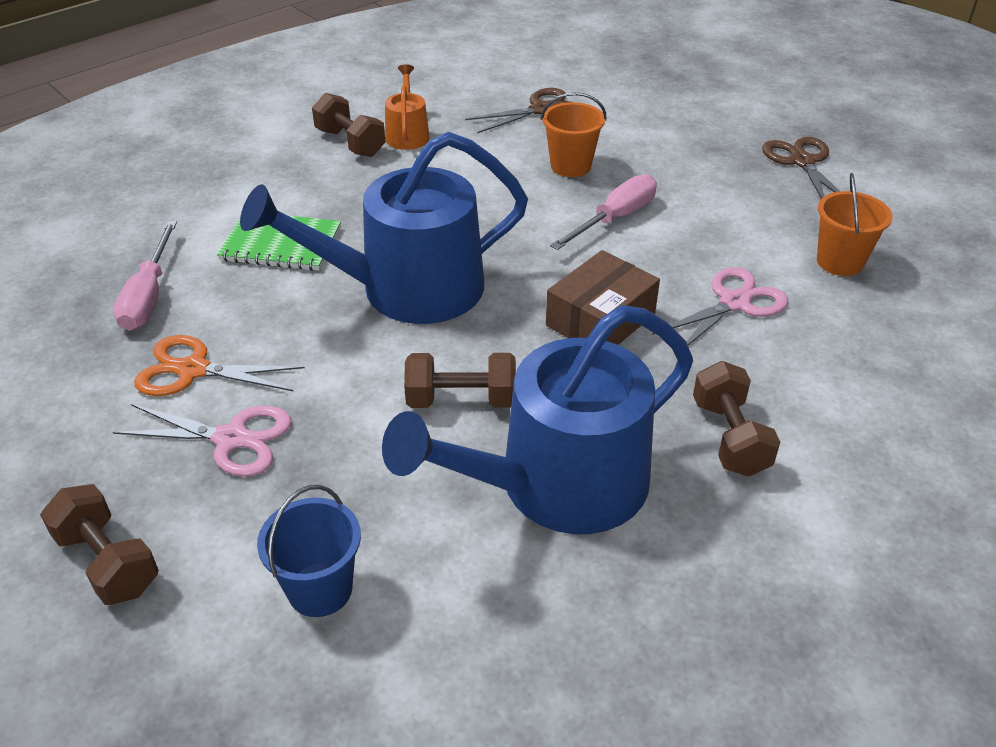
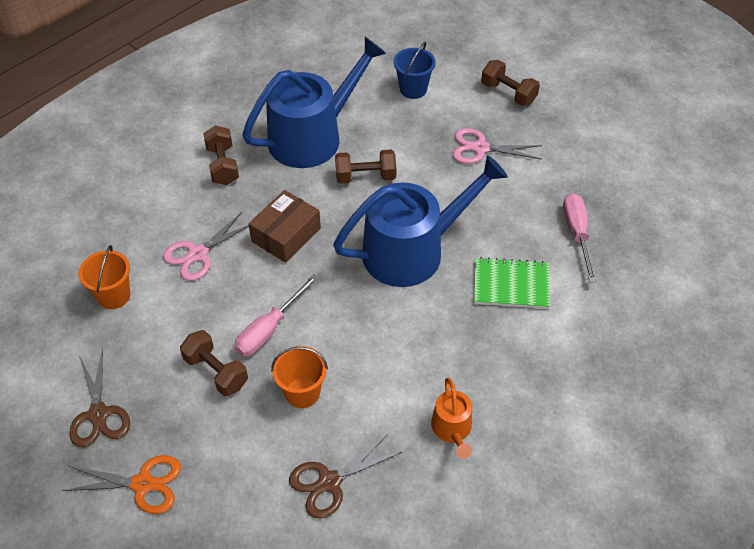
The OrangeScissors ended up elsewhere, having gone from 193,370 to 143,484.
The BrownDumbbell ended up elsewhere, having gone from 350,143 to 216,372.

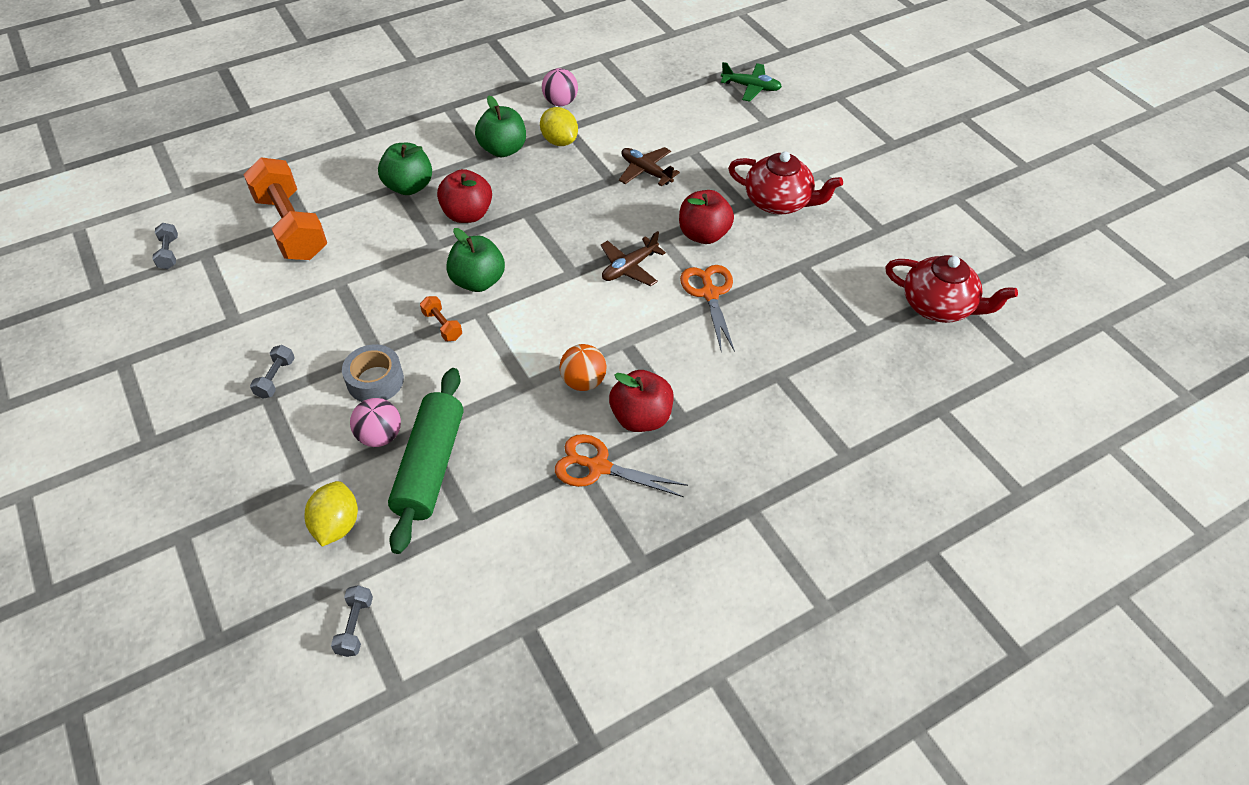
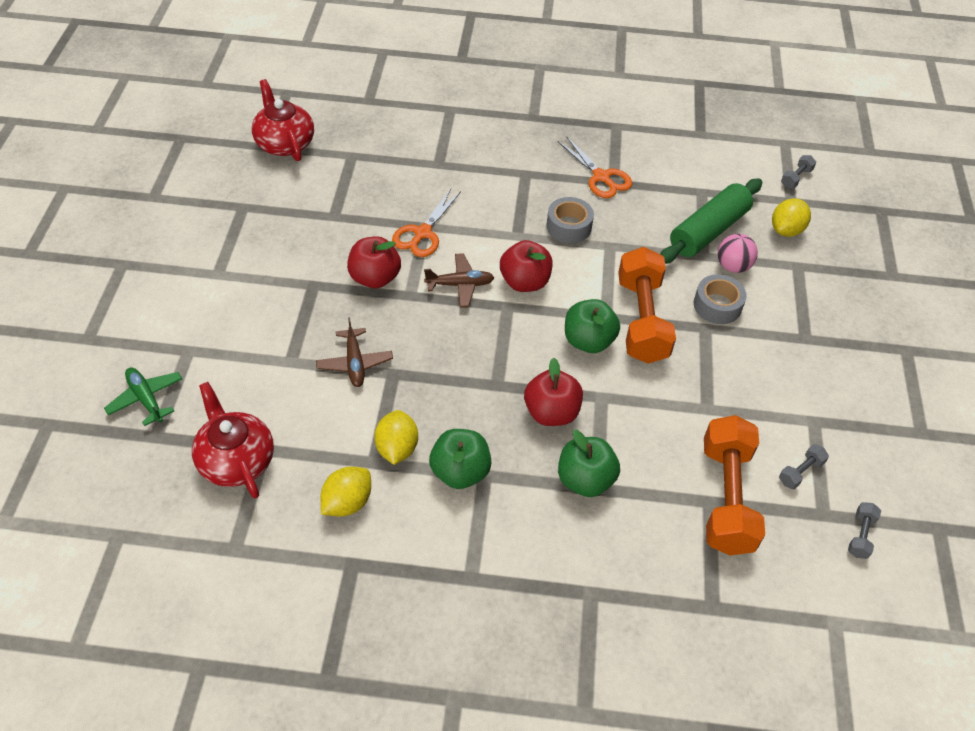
The GreyDumbbell ended up elsewhere, having gone from 276,378 to 800,472.
The RedApple ended up elsewhere, having gone from 641,417 to 525,282.
The RedTeapot ended up elsewhere, having gone from 779,202 to 236,460.
Where the PinkBall stood at 560,102, the YellowLemon came to stand at 347,502.
Where the OrangeBall stood at 583,381, the GreyTape came to stand at 569,226.
The size of the OrangeDumbbell at 442,325 changed by a factor of 2.44.

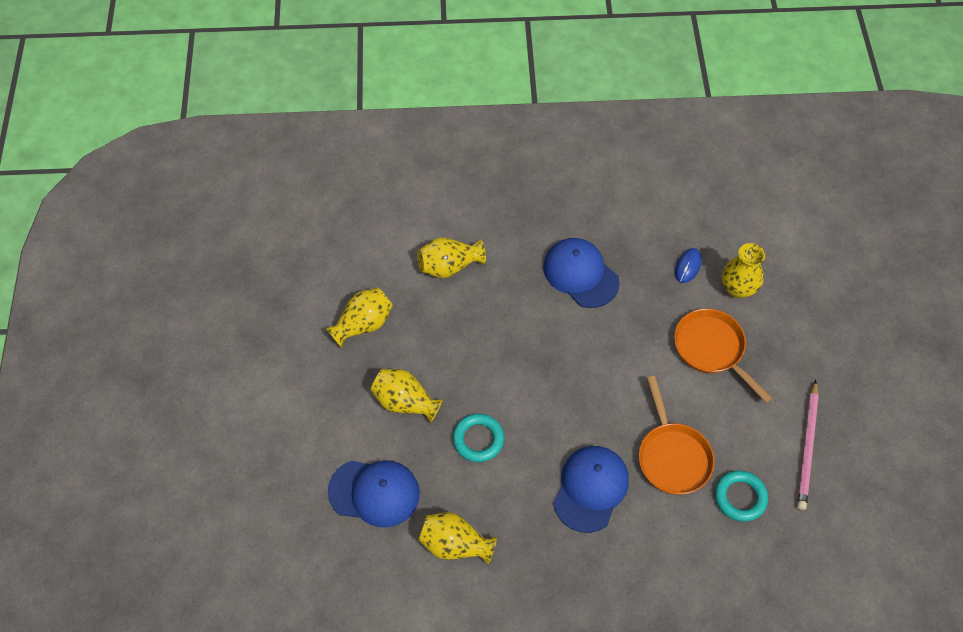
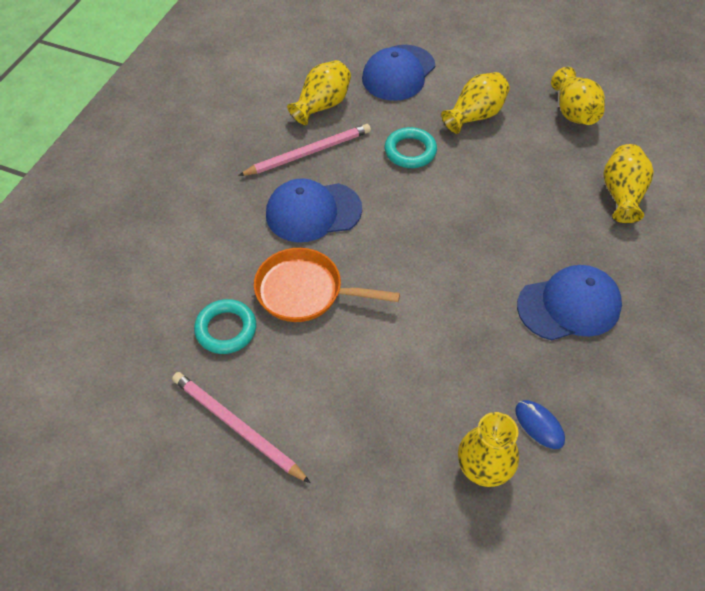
The second view lost the OrangePan at 712,349.
The second view gained the PinkPencil at 308,153.
The BlueCap at 590,489 ended up facing another way, 120 degrees clockwise from before.

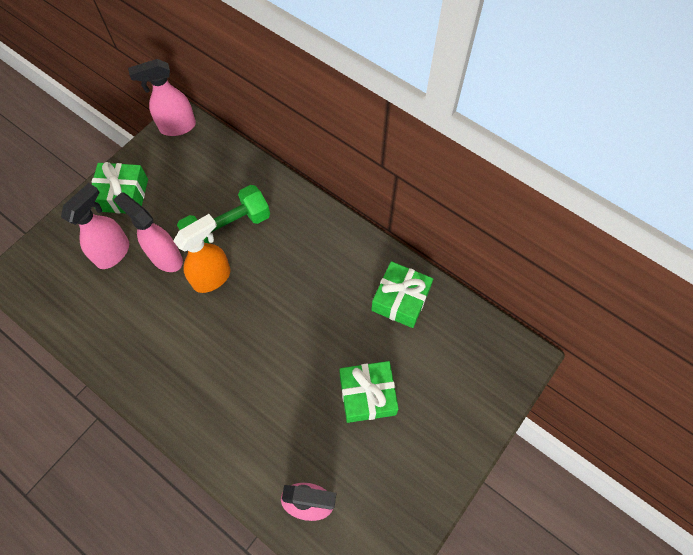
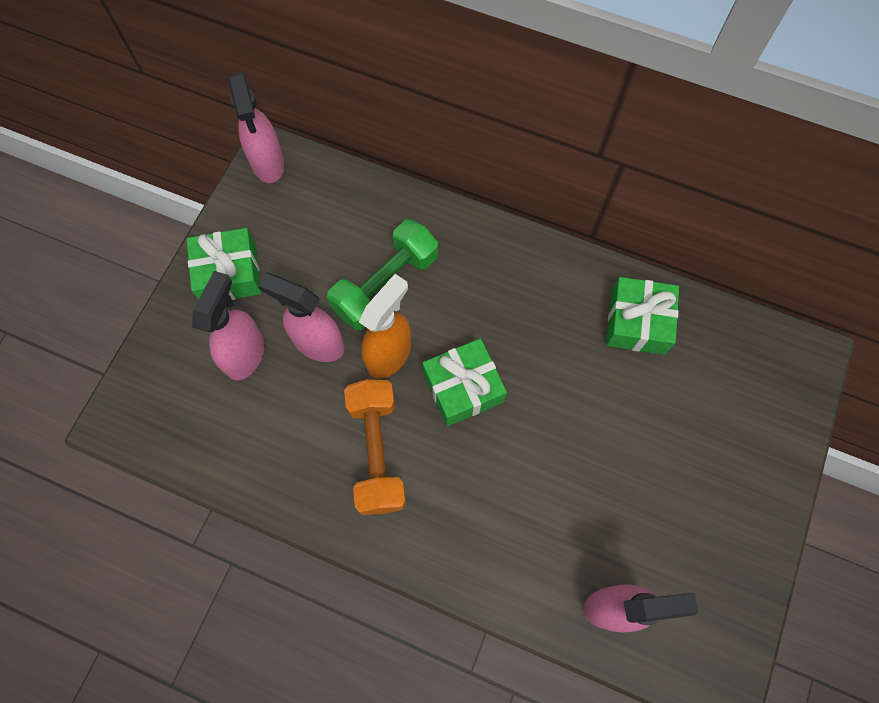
The second view gained the OrangeDumbbell at 377,452.
The GreenGift ended up elsewhere, having gone from 367,395 to 463,387.
The PinkSprayBottle at 177,127 ended up facing another way, 75 degrees counterclockwise from before.

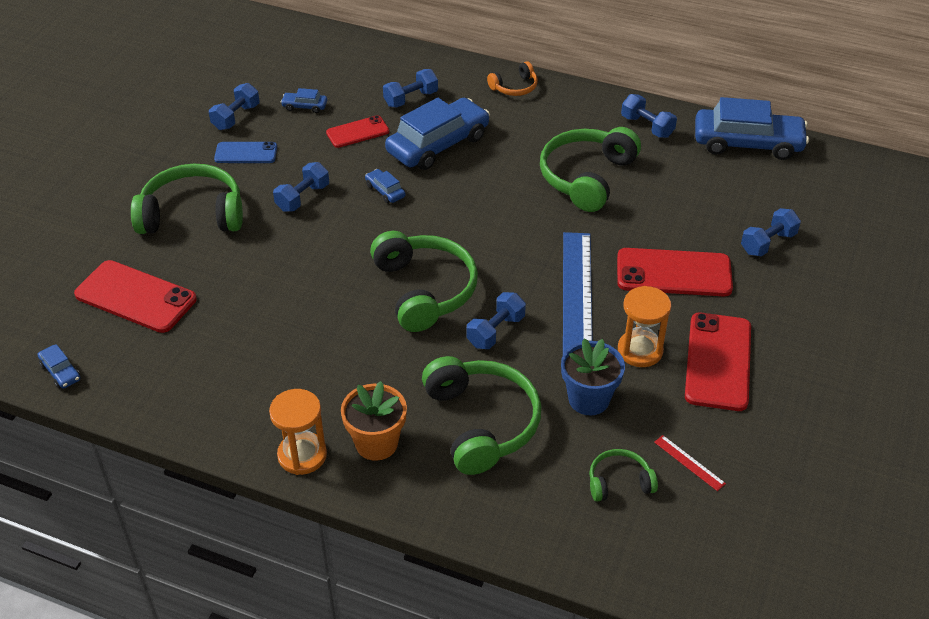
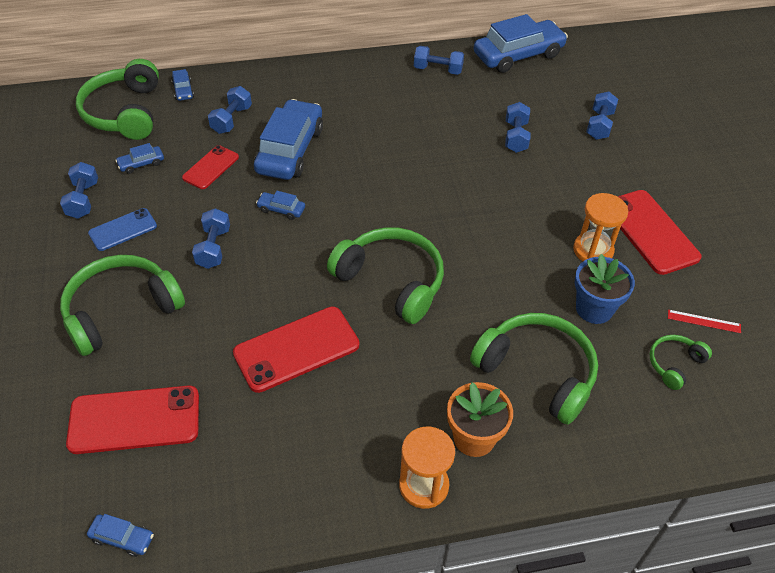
The second view lost the OrangeHeadphones at 515,87.
The second view lost the BlueRuler at 576,293.
The second view gained the BlueCar at 183,90.
The BlueDumbbell ended up elsewhere, having gone from 496,331 to 516,137.
The GreenHeadphones ended up elsewhere, having gone from 586,177 to 124,112.
The RedPhone ended up elsewhere, having gone from 673,273 to 296,349.

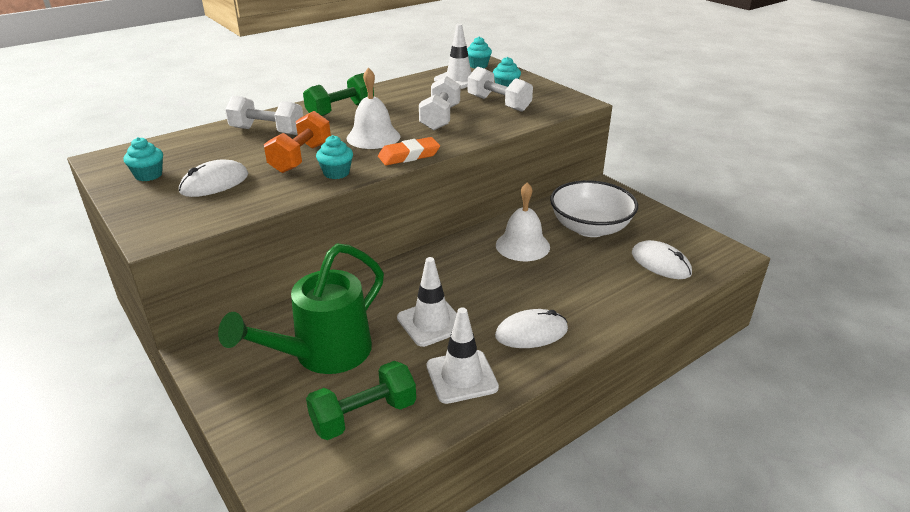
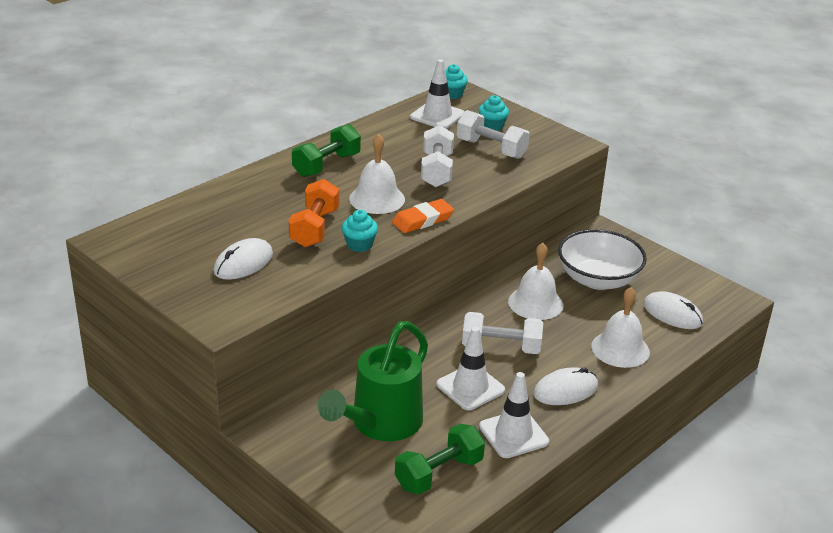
The second view lost the TurquoiseCupcake at 148,175.
The second view gained the WhiteBell at 620,349.
The WhiteDumbbell ended up elsewhere, having gone from 267,131 to 501,347.

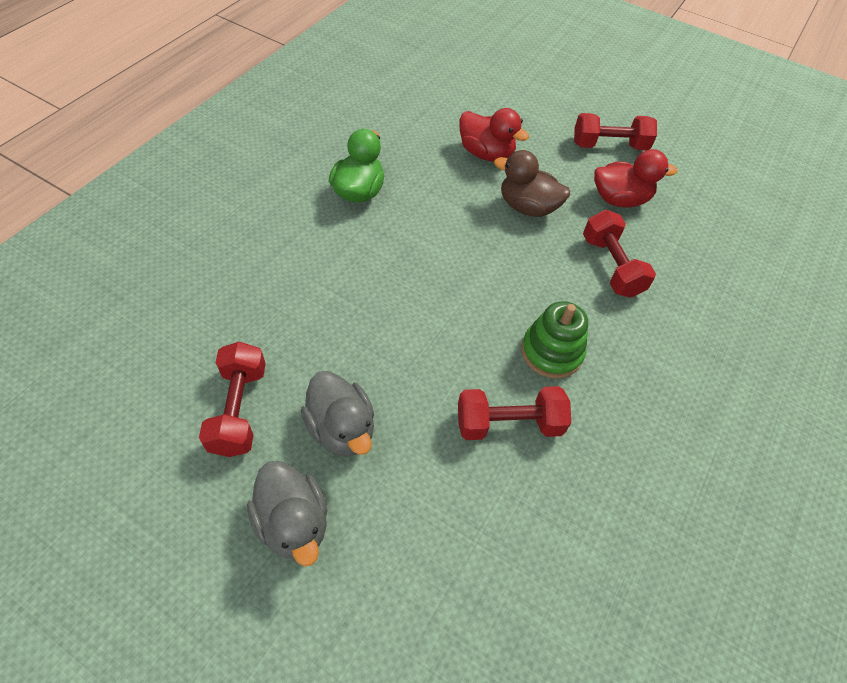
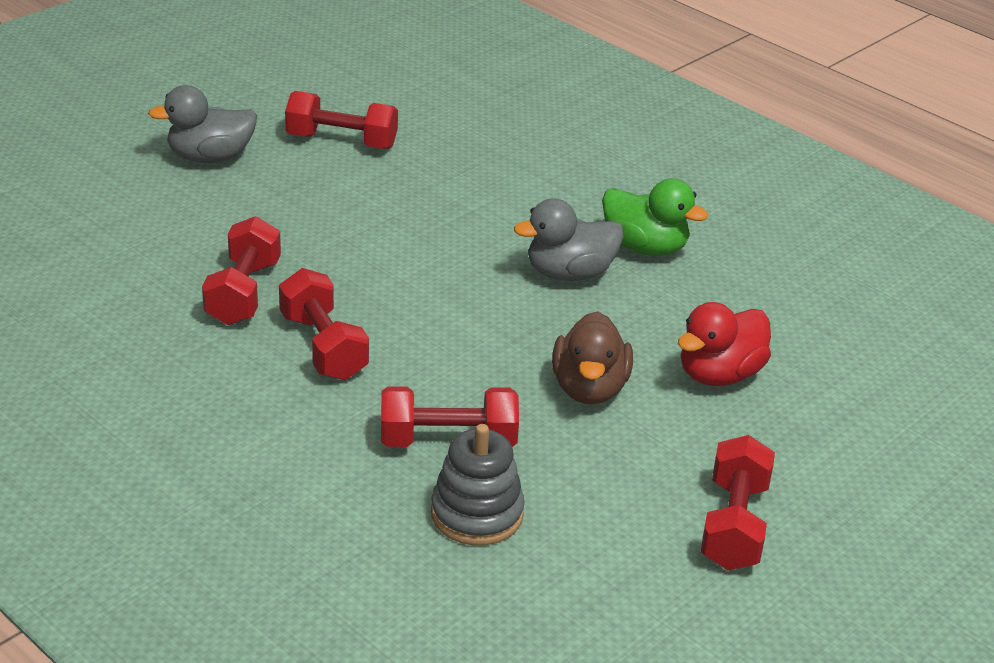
The second view lost the RedDuck at 619,199.
The second view gained the GreyStackingToy at 477,514.
The GreyDuck ended up elsewhere, having gone from 341,429 to 569,273.
Where the GreenStackingToy stood at 551,352, the RedDumbbell came to stand at 323,347.
The BrownDuck at 527,207 ended up facing another way, 150 degrees clockwise from before.

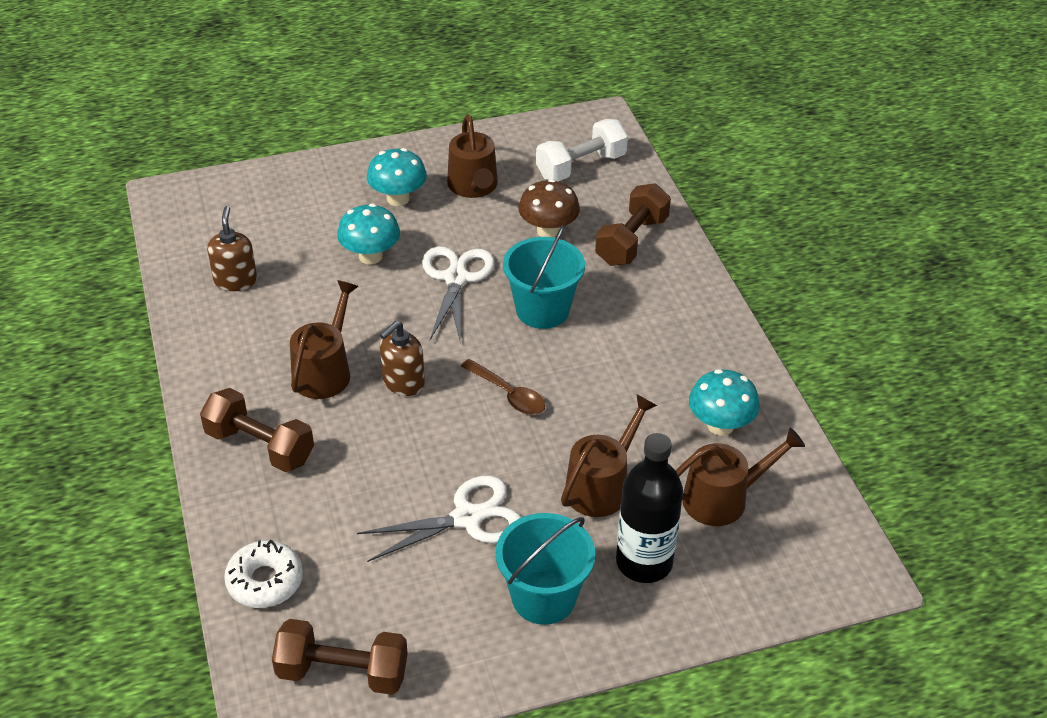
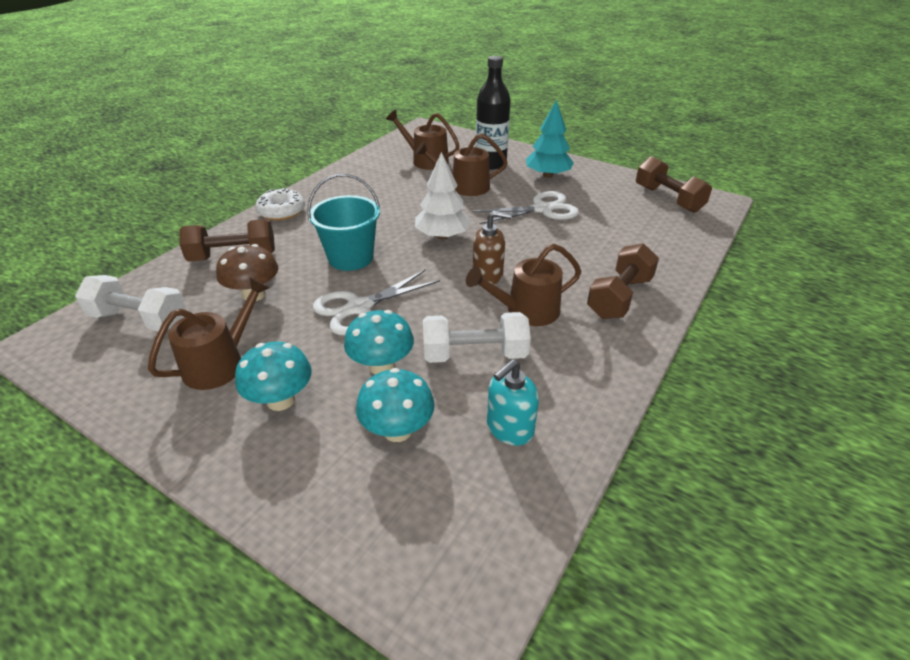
The second view gained the WhiteDumbbell at 474,354.
The WhiteDonut ended up elsewhere, having gone from 265,581 to 281,211.
The TurquoiseMushroom ended up elsewhere, having gone from 720,425 to 397,430.
Where the BrownSpoon stood at 508,394, the WhiteTree came to stand at 442,236.
Where the TurquoiseBucket stood at 543,597, the TurquoiseTree came to stand at 547,175.
What was the BrownSoapDispenser at 235,280 turned into the TurquoiseSoapDispenser at 509,429.
The BrownDumbbell at 260,446 ended up facing another way, 45 degrees clockwise from before.
The WhiteScissors at 467,518 ended up facing another way, 135 degrees clockwise from before.

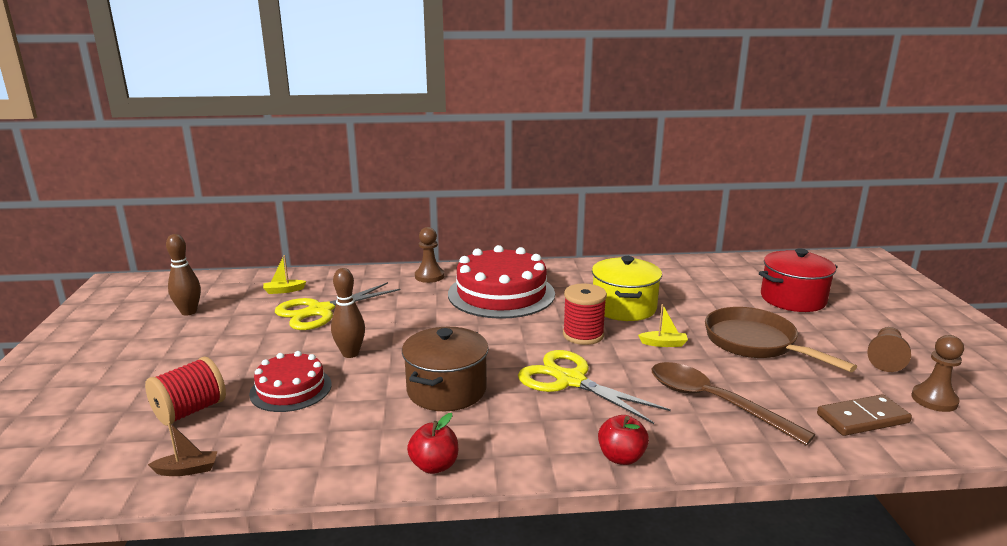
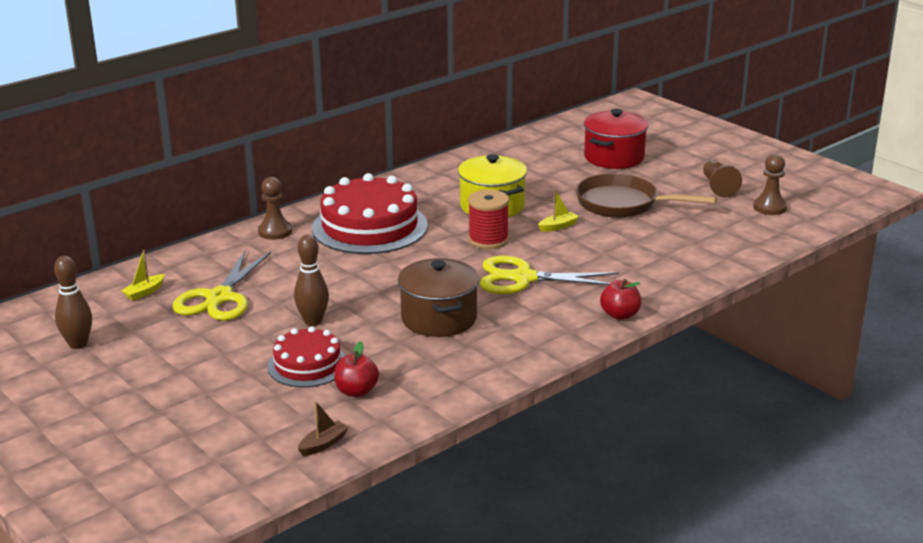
The second view lost the RedSpool at 190,411.
The second view lost the BrownSpoon at 713,402.
The second view lost the BrownDomino at 862,419.
The RedApple ended up elsewhere, having gone from 434,466 to 356,391.

